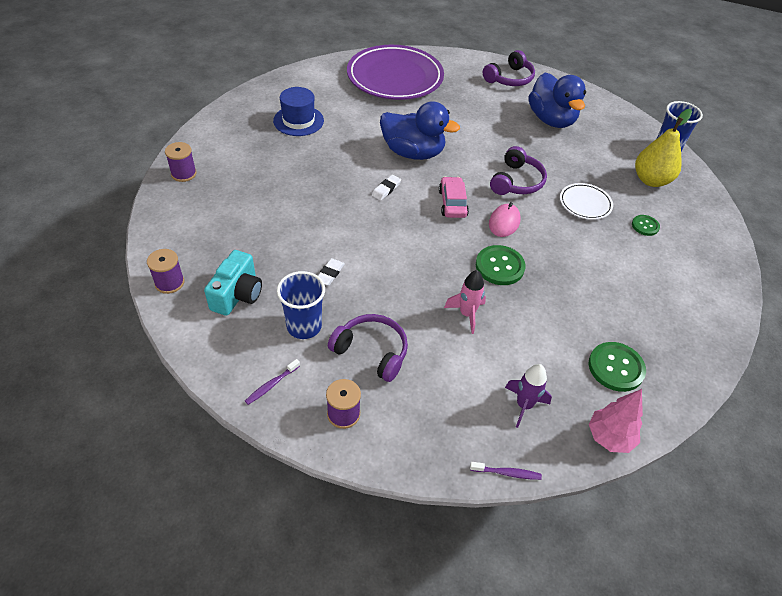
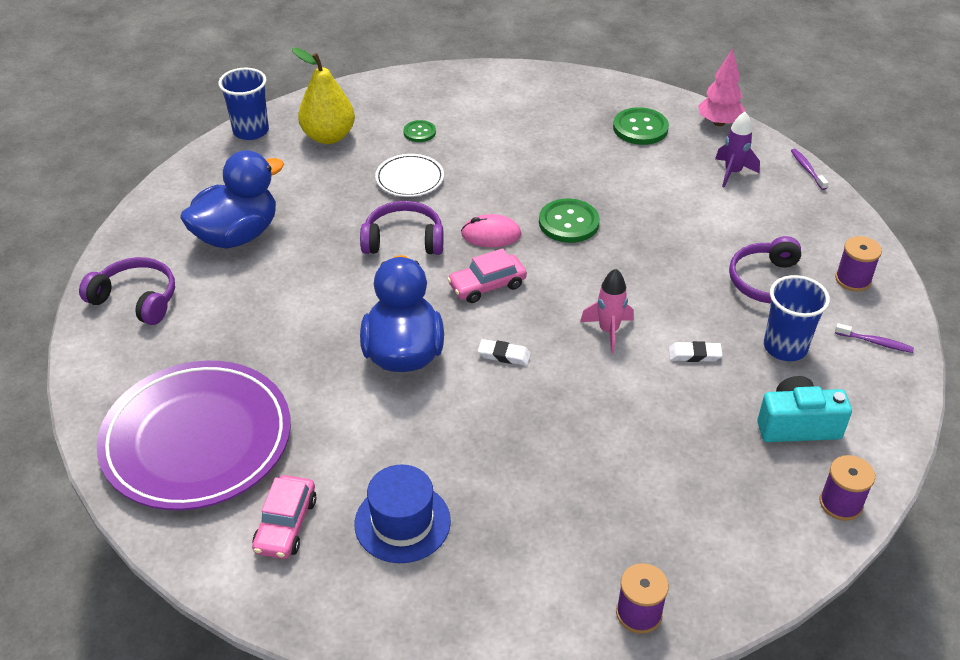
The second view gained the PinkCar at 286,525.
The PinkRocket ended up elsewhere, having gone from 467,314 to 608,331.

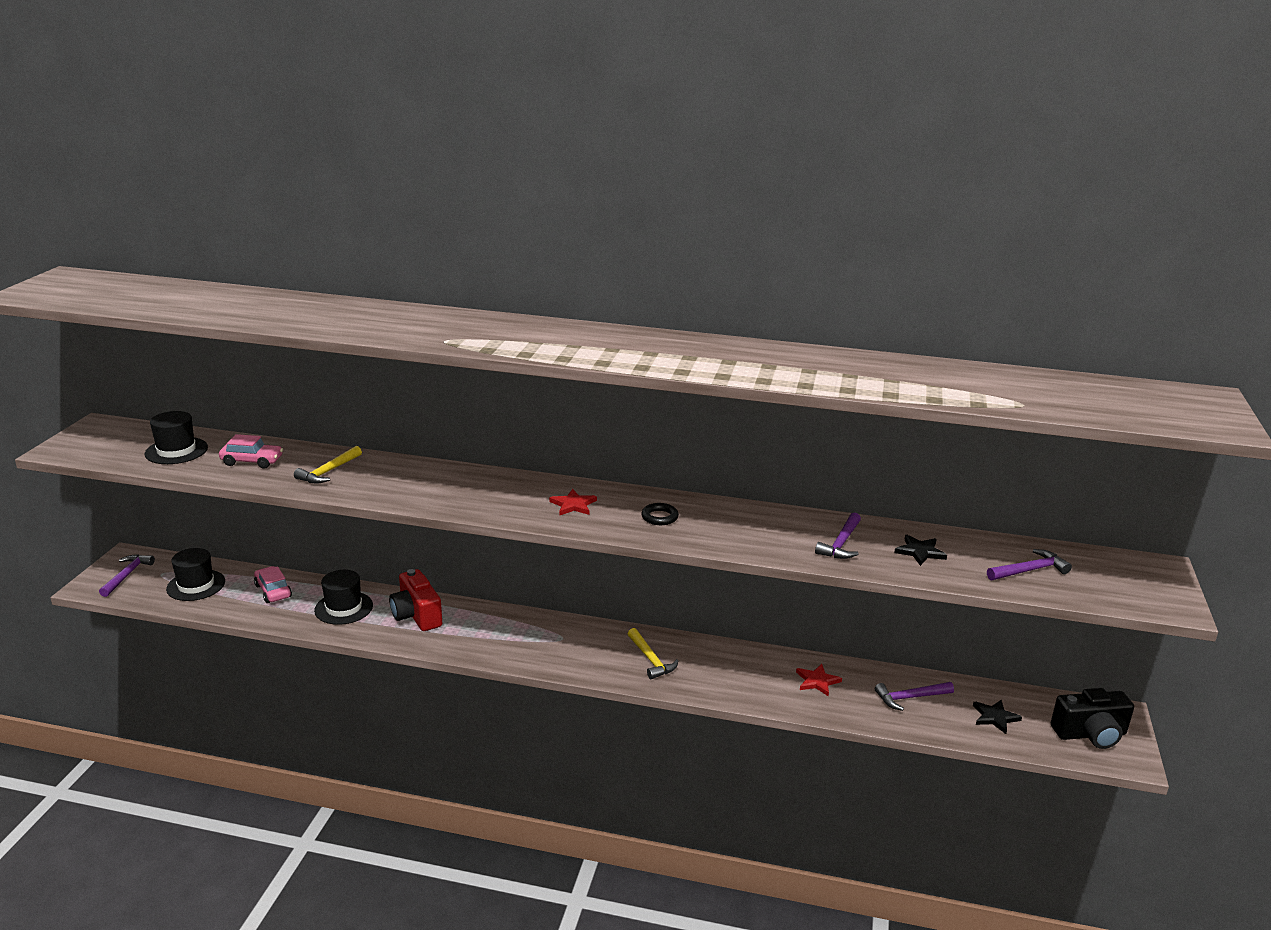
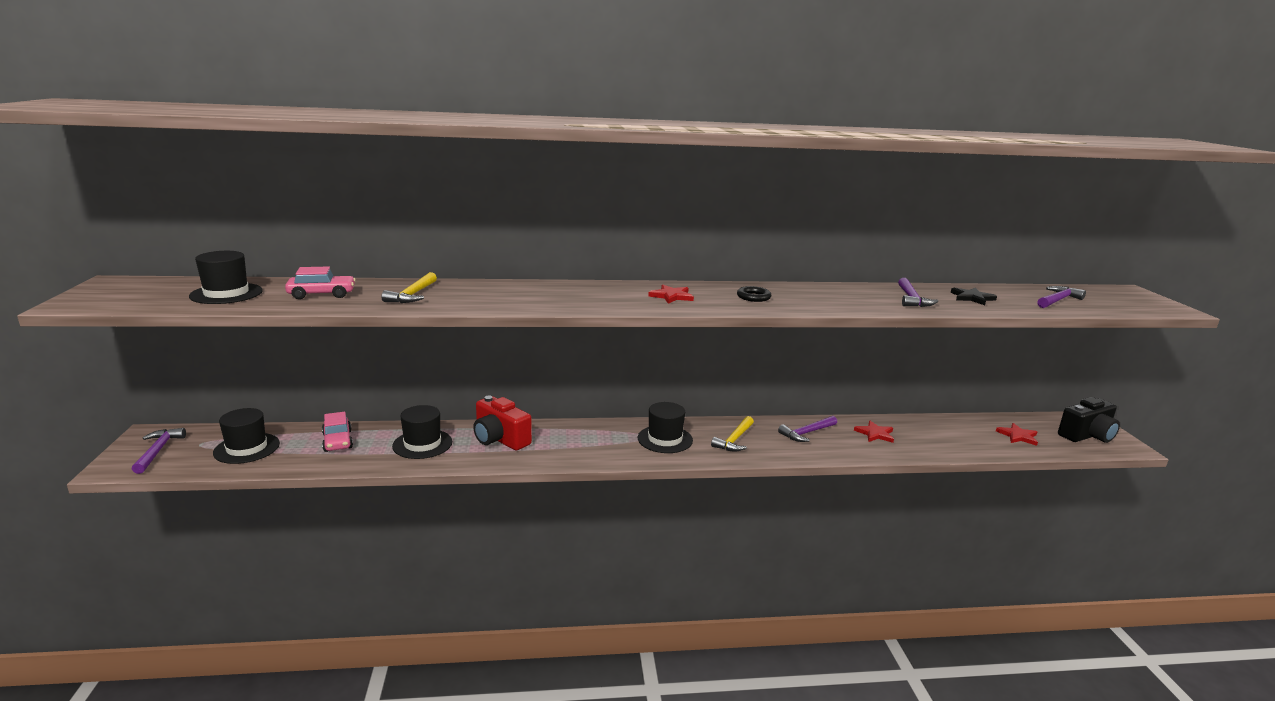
The second view gained the BlackHat at 665,439.
The PurpleHammer ended up elsewhere, having gone from 910,698 to 807,433.
What was the BlackStar at 995,717 turned into the RedStar at 1018,436.
The PinkCar at 273,591 ended up facing another way, 150 degrees counterclockwise from before.
The YellowHammer at 650,659 ended up facing another way, 75 degrees clockwise from before.

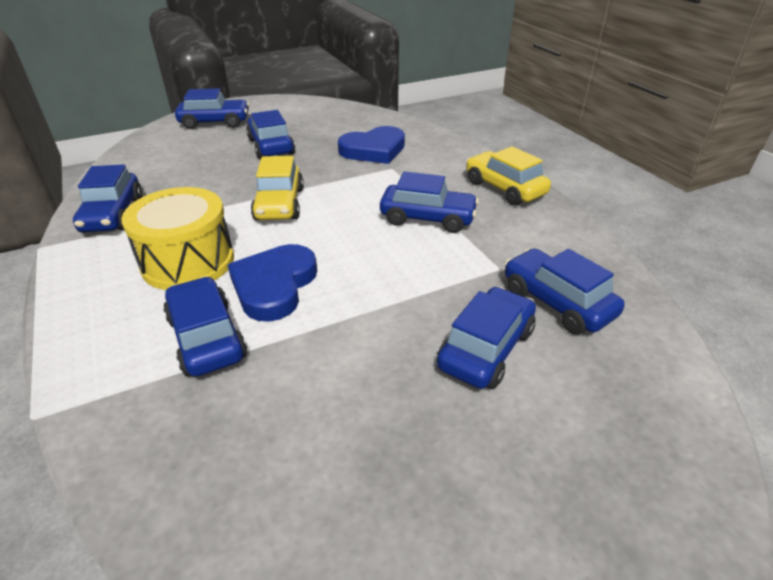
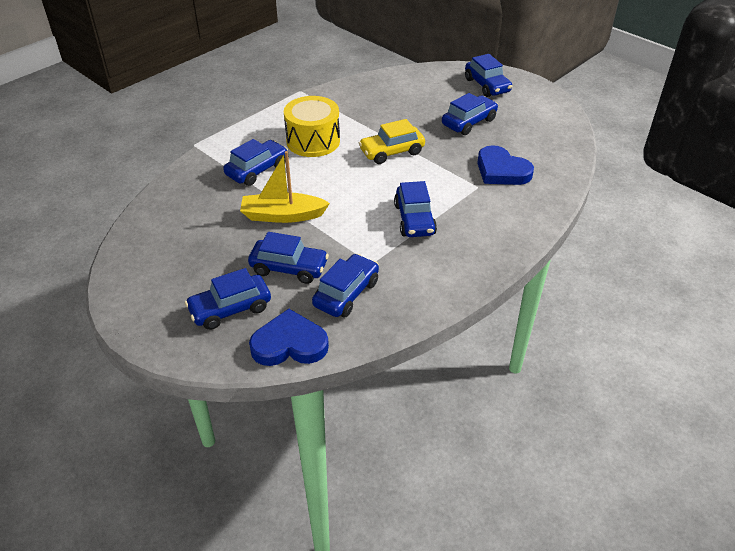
The second view lost the YellowCar at 504,188.
The second view gained the YellowBoat at 282,215.
The BlueCar ended up elsewhere, having gone from 113,215 to 230,309.
The BlueHeart ended up elsewhere, having gone from 274,286 to 289,344.

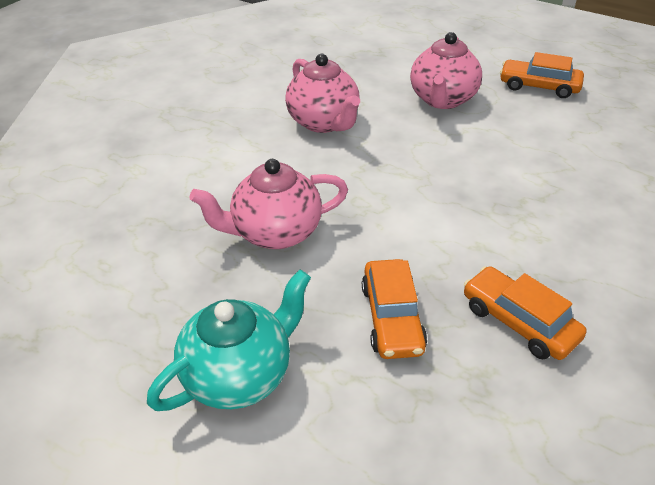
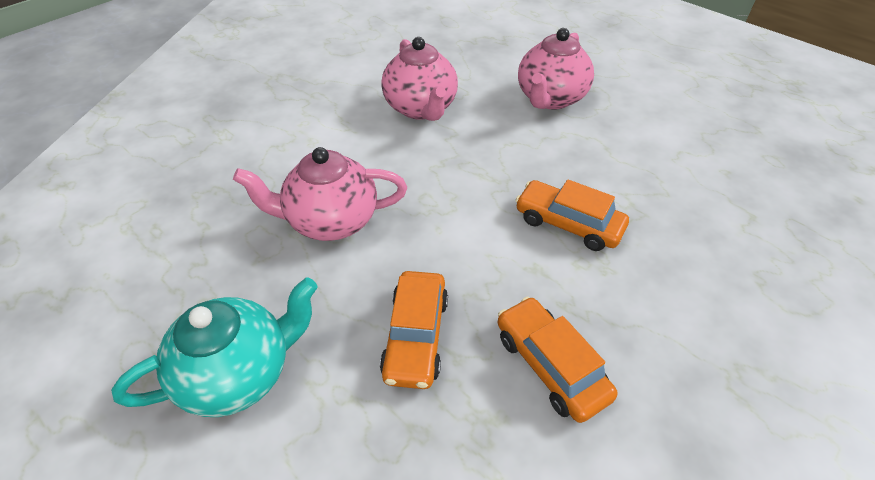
The OrangeCar ended up elsewhere, having gone from 539,86 to 568,224.

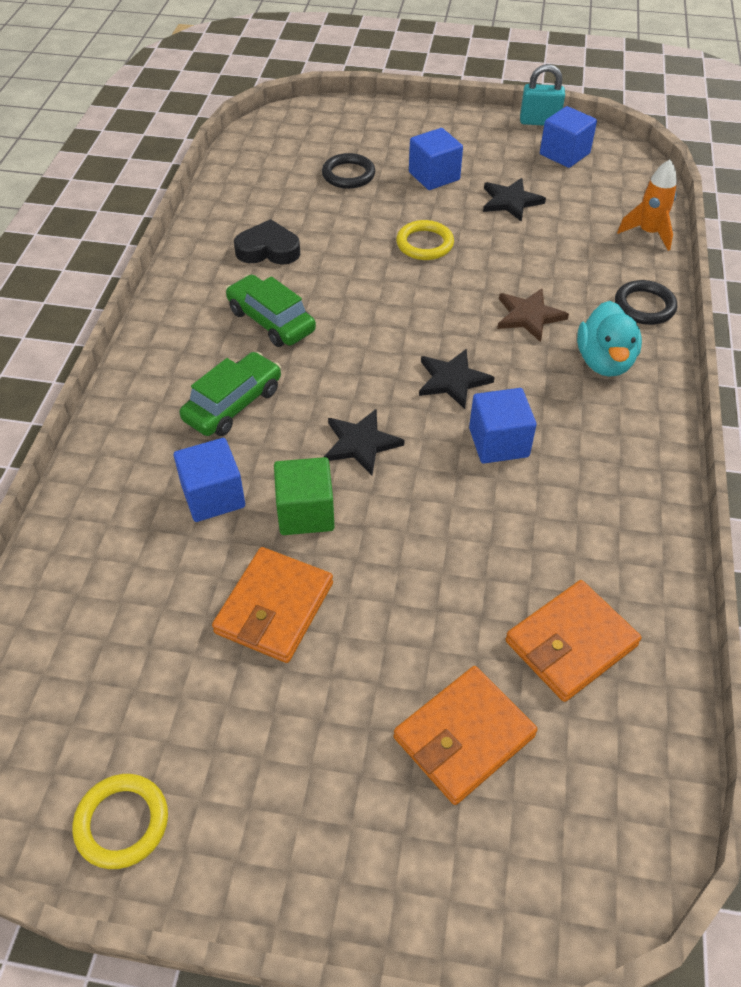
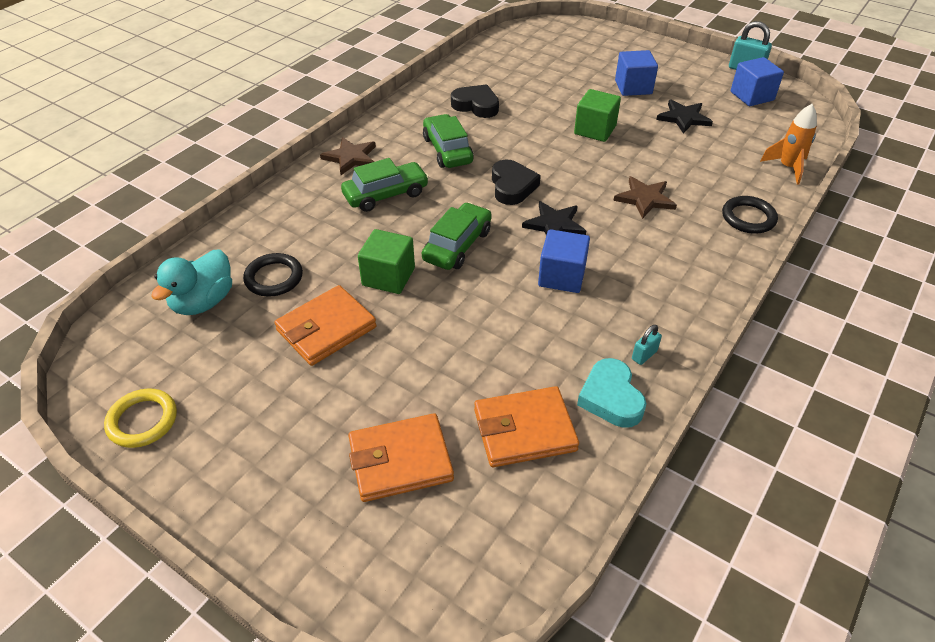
The second view lost the BlueCube at 213,496.
The second view gained the BrownStar at 351,157.
The second view gained the BlackHeart at 512,186.
The second view gained the TurquoiseHeart at 611,398.
The second view gained the TurquoisePadlock at 644,355.
The BlackRing ended up elsewhere, having gone from 348,175 to 274,278.
The TurquoiseDuck ended up elsewhere, having gone from 604,361 to 203,302.
Where the BlackStar stood at 361,443, the GreenCar came to stand at 457,245.
Where the YellowRing stood at 424,244, the GreenCube came to stand at 595,130.

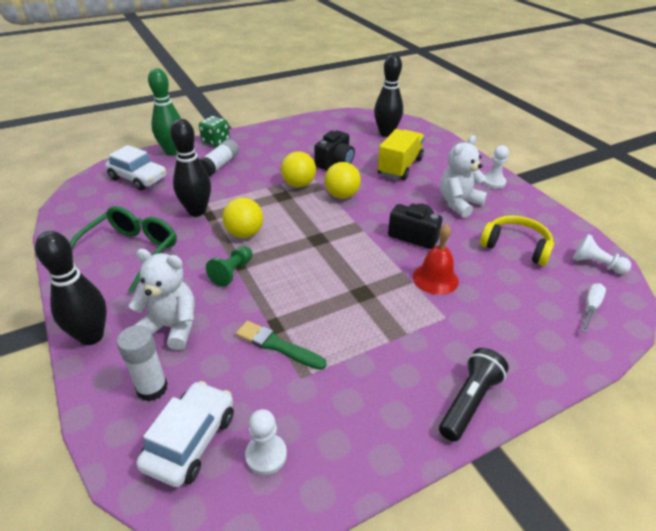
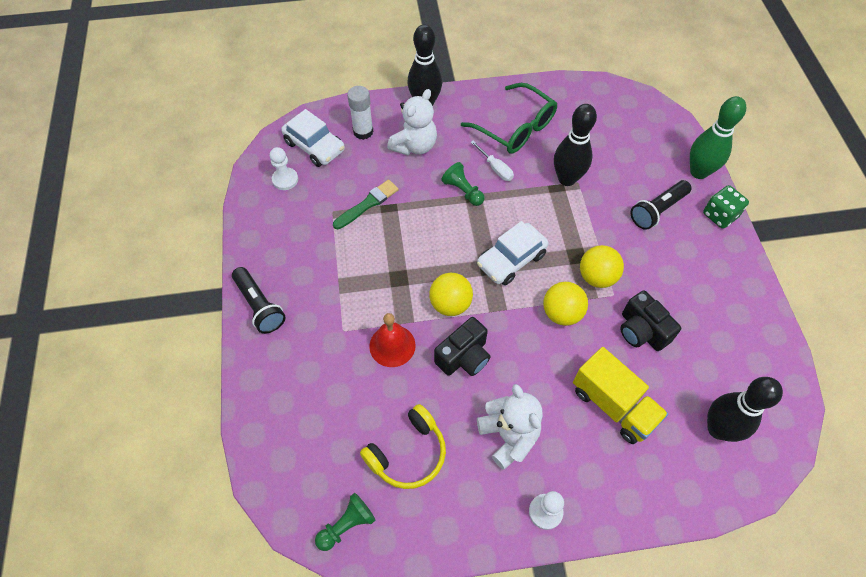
The WhiteCar ended up elsewhere, having gone from 138,178 to 511,259.
The YellowBall ended up elsewhere, having gone from 244,233 to 450,304.
The WhiteScrewdriver ended up elsewhere, having gone from 590,308 to 495,168.
Where the WhiteGlueStick stood at 219,165, the BlackFlashlight came to stand at 657,210.
What was the WhitePawn at 596,264 turned into the GreenPawn at 347,525.

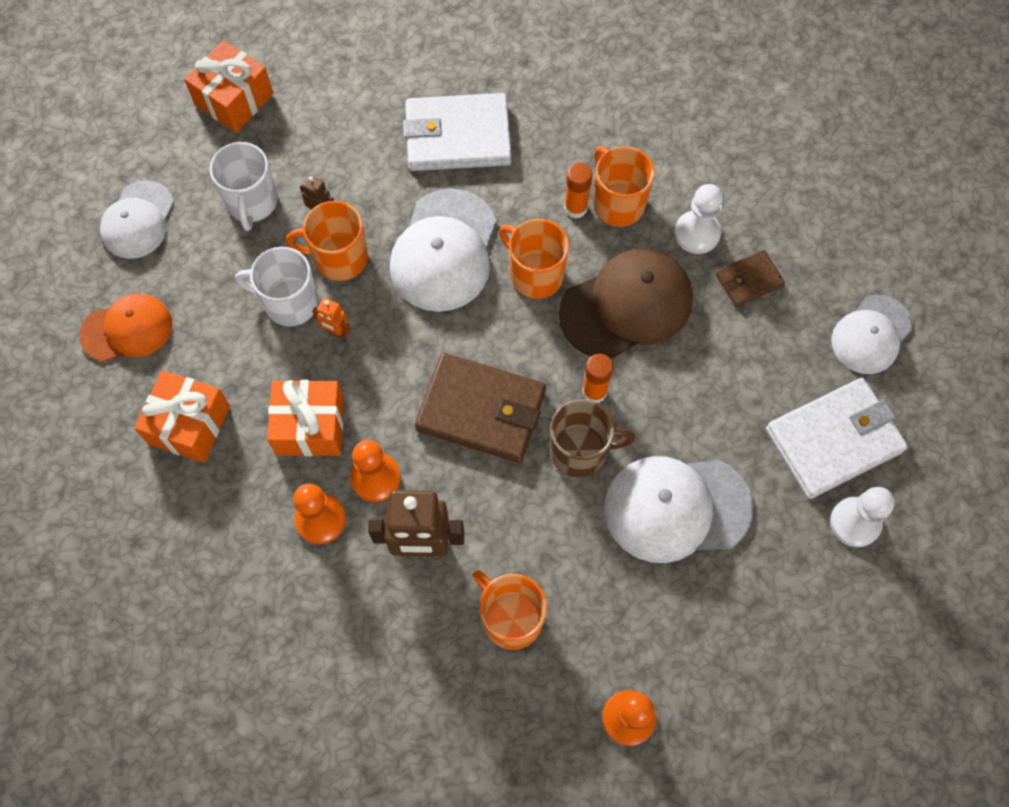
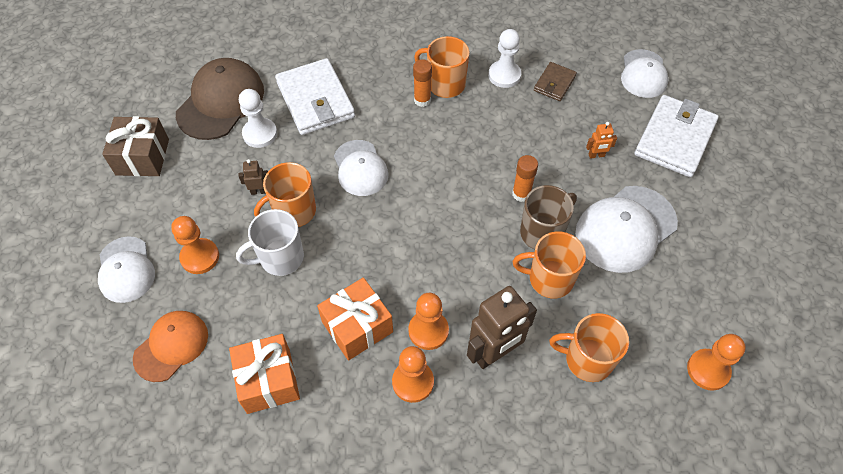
The second view lost the WhiteMug at 252,203.
The second view lost the BrownWallet at 481,410.
The second view gained the OrangePawn at 200,257.
The OrangeRobot ended up elsewhere, having gone from 336,331 to 596,155.
The OrangeMug ended up elsewhere, having gone from 535,274 to 549,279.
The BrownCap ended up elsewhere, having gone from 626,306 to 221,102.
The WhitePawn ended up elsewhere, having gone from 855,522 to 260,134.
What was the OrangeGift at 234,99 turned into the BrownGift at 142,157.
The WhiteWallet at 458,137 ended up facing another way, 75 degrees counterclockwise from before.
The size of the WhiteCap at 444,251 changed by a factor of 0.65.

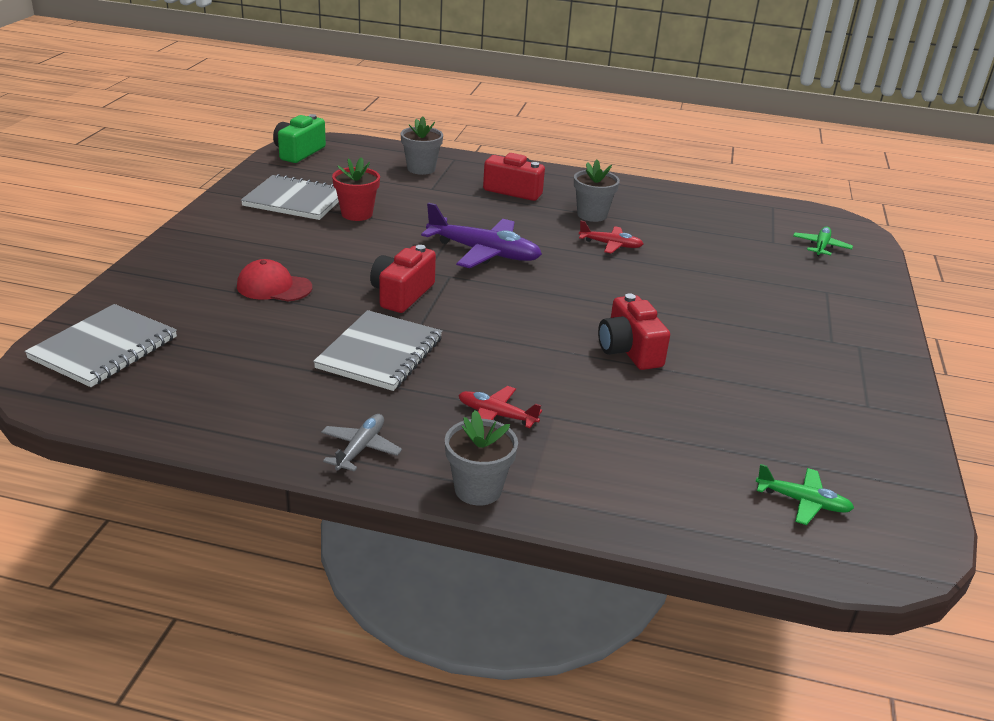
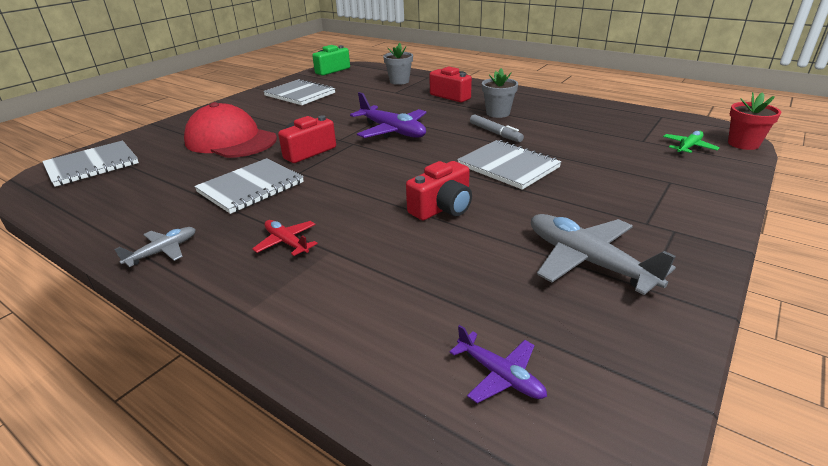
The second view lost the GreyFlowerPot at 478,489.
The second view gained the GreyNotebook at 508,166.
The second view gained the GreyPlane at 587,261.
The RedFlowerPot ended up elsewhere, having gone from 357,214 to 743,144.
Where the RedPlane stood at 610,245, the GreyMarker came to stand at 495,133.
What was the GreenPlane at 802,502 turned into the PurplePlane at 500,375.
The RedCamera at 629,350 ended up facing another way, 135 degrees counterclockwise from before.
The size of the RedCap at 274,287 changed by a factor of 1.87.

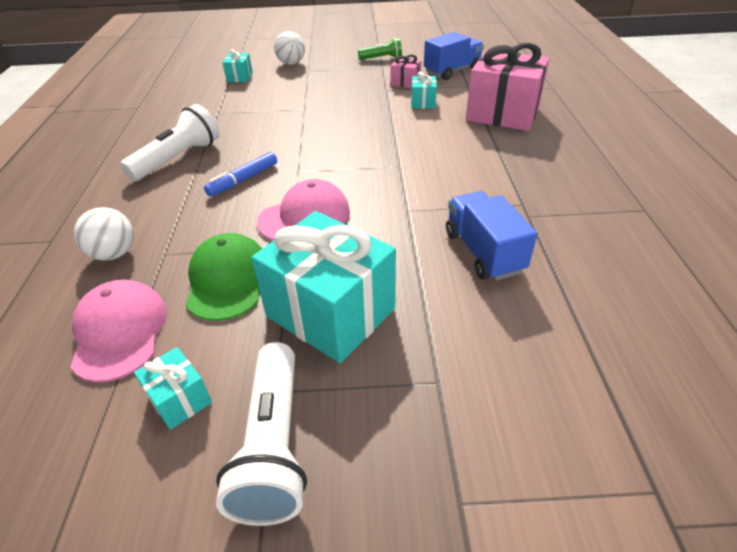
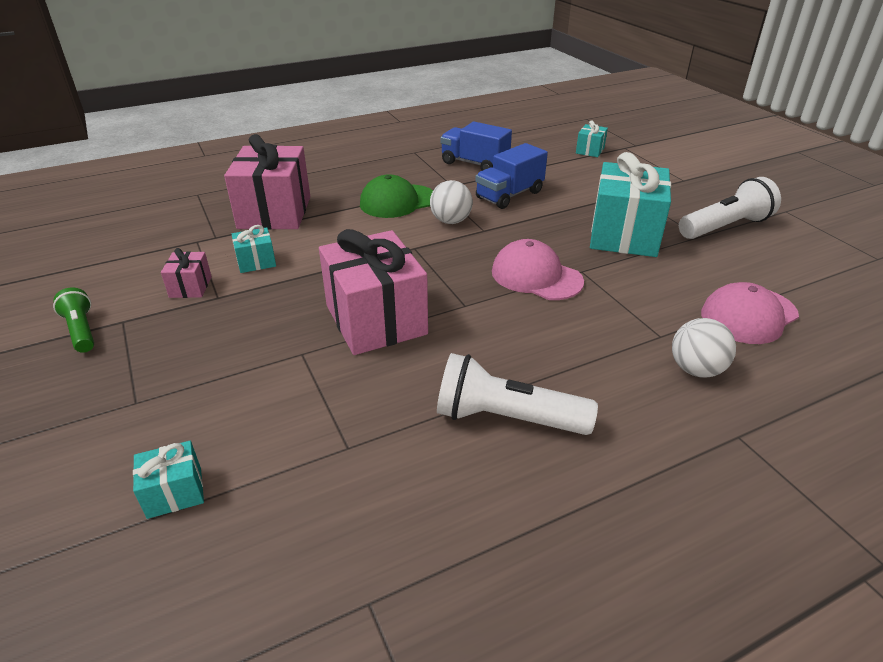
The second view lost the BlueMarker at 243,180.
The second view gained the PinkGift at 376,320.
The TurquoiseGift ended up elsewhere, having gone from 180,399 to 590,150.
The GreenCap ended up elsewhere, having gone from 228,280 to 397,201.
The WhiteBall ended up elsewhere, having gone from 291,63 to 451,221.
The BlueTruck ended up elsewhere, having gone from 452,71 to 474,164.

